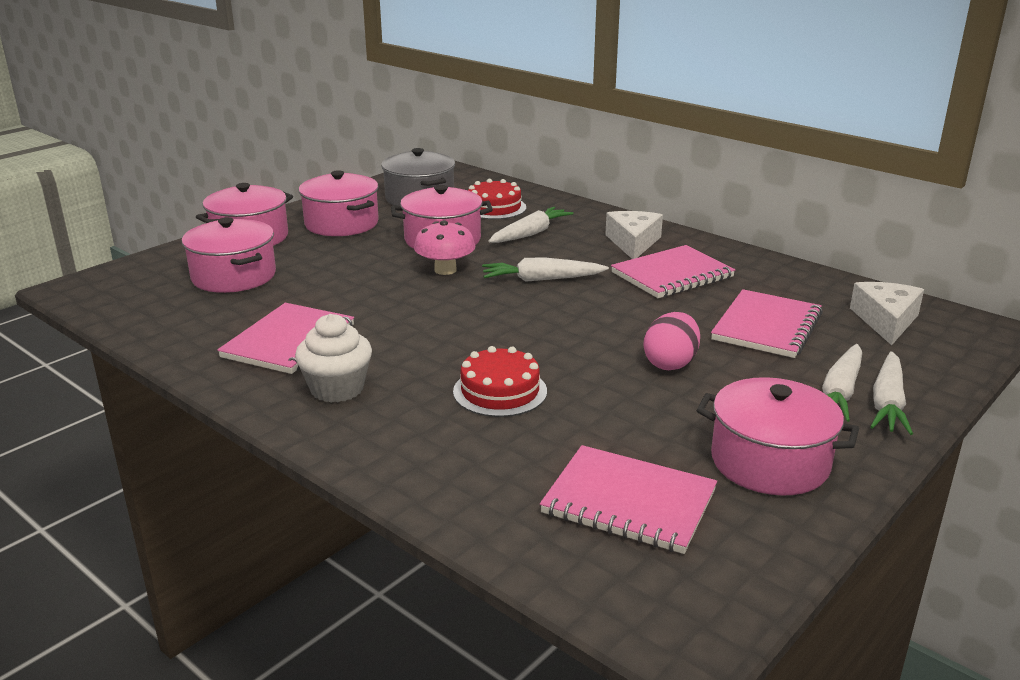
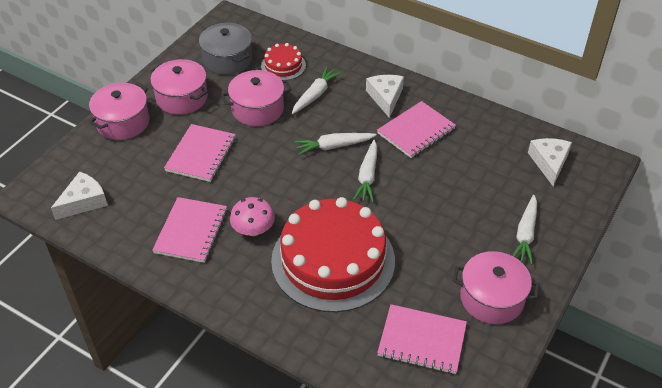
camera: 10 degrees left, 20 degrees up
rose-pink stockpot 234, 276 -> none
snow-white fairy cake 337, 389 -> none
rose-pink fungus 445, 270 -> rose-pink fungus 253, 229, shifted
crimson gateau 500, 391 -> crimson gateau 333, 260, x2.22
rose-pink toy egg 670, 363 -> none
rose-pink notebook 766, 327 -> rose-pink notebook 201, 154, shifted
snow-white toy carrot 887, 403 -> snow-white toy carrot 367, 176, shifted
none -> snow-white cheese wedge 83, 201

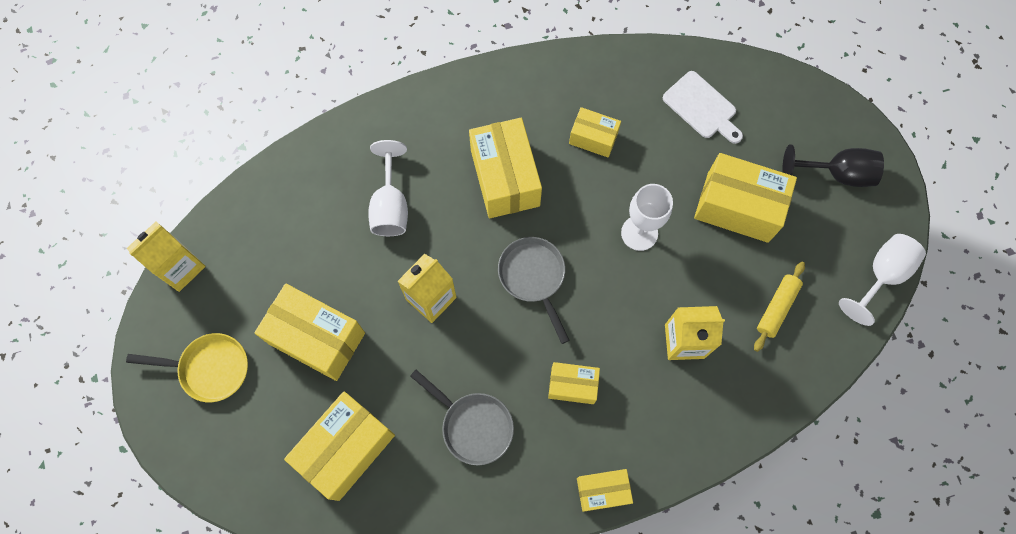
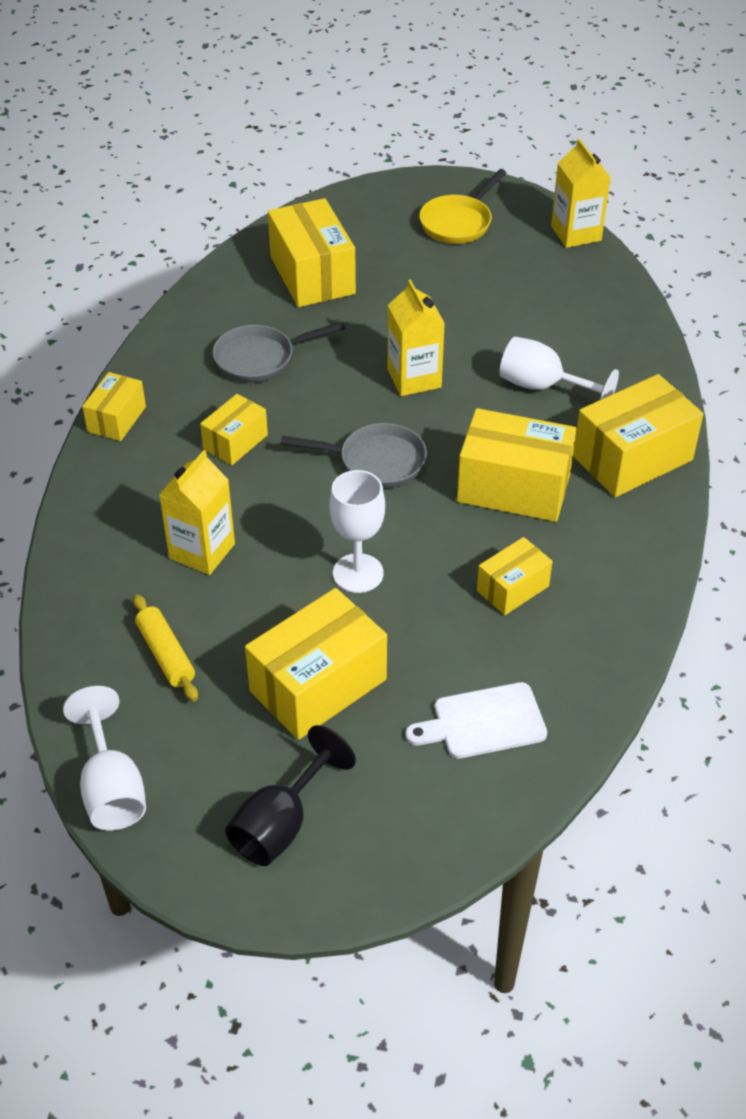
camera: 120 degrees right, 25 degrees down
yellow package 317, 338 -> yellow package 632, 458, shifted

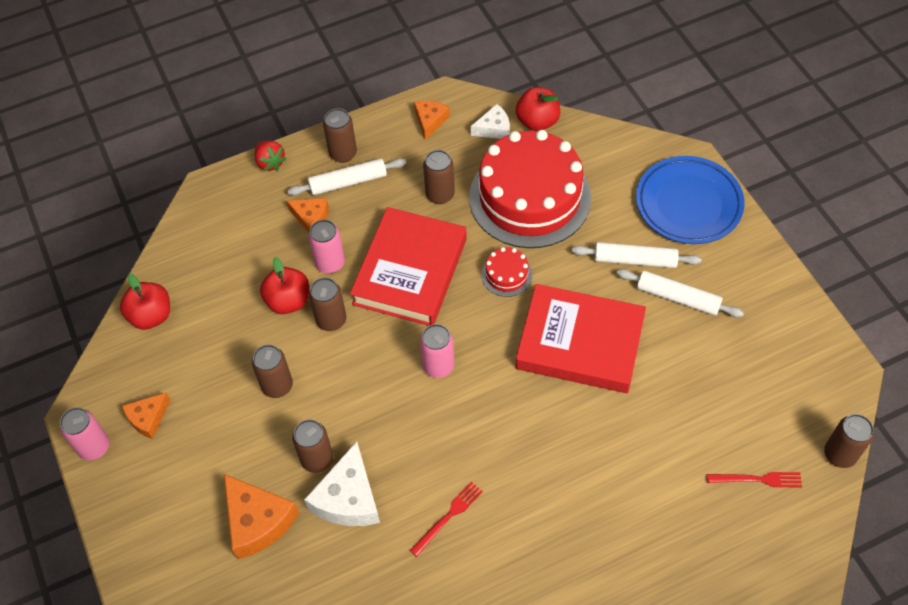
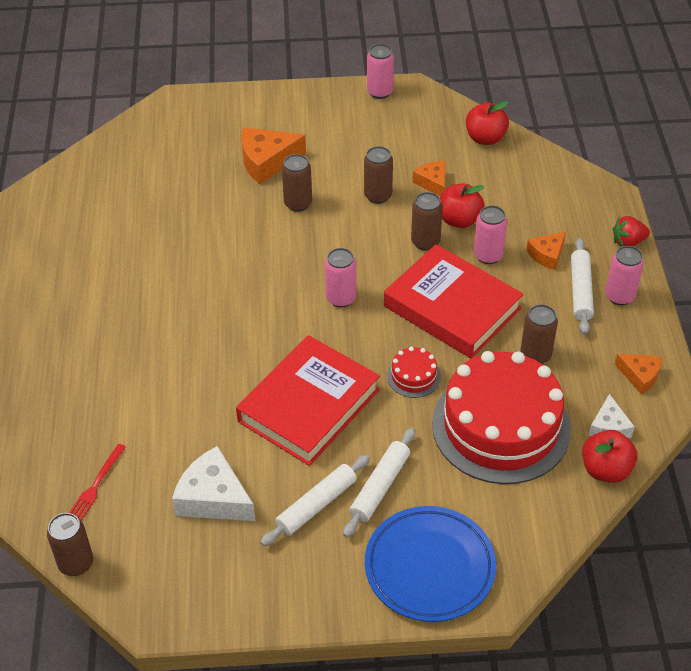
camera: 110 degrees right, 10 degrees down
orange-coloured cheese wedge 148, 418 -> orange-coloured cheese wedge 432, 183, shifted
snow-white cheese wedge 348, 498 -> snow-white cheese wedge 213, 498, shifted
dark brown tin 343, 153 -> rose-pink tin 619, 296
crimson table fork 448, 517 -> none

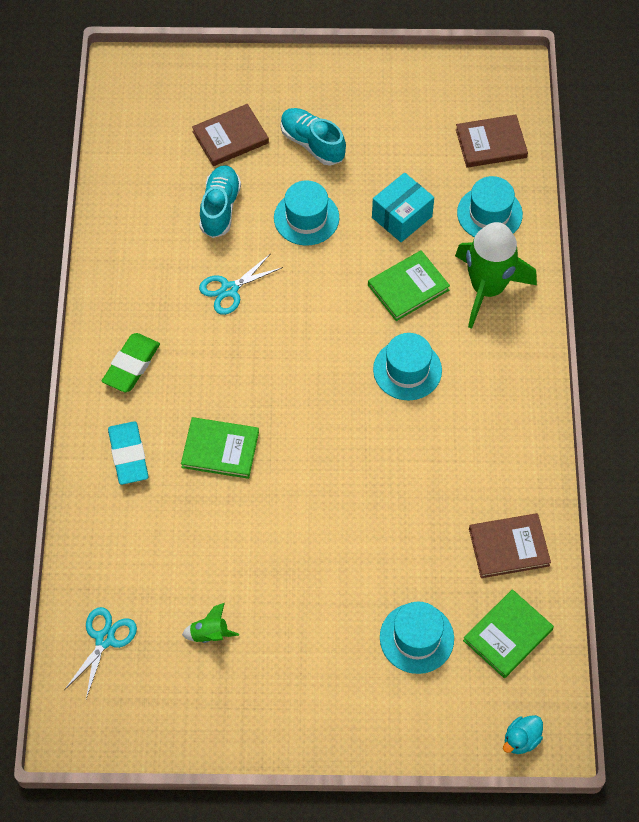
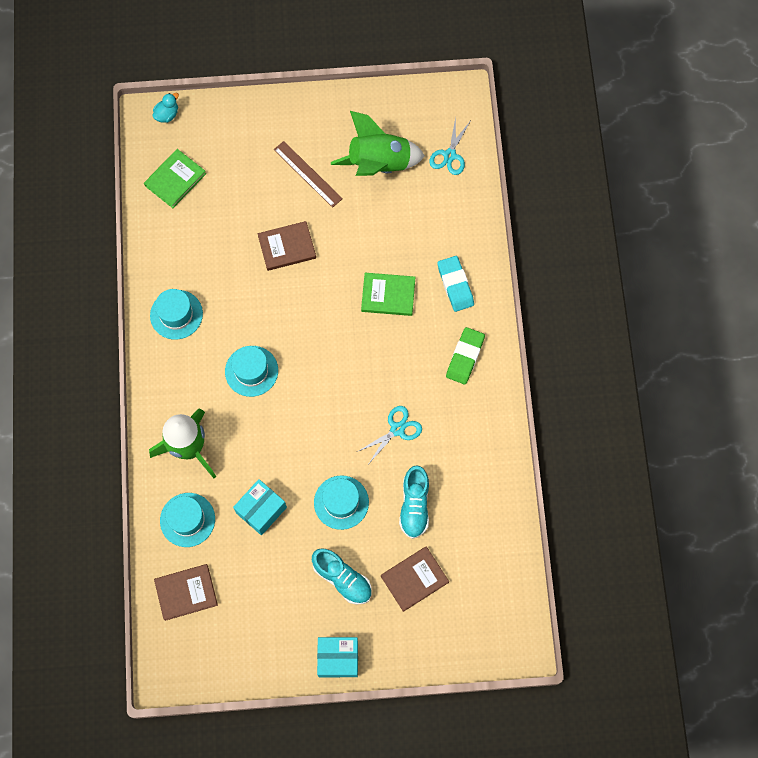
camera: 175 degrees right, 10 degrees up
leaf-green toy rocket 210, 634 -> leaf-green toy rocket 379, 164, x2.40
leaf-green hardcover 408, 287 -> none
teal hat 416, 638 -> teal hat 176, 314, shifted
dark brown hardcover 509, 547 -> dark brown hardcover 287, 247, shifted
none -> dark brown measuring stick 308, 174
none -> teal package 338, 658

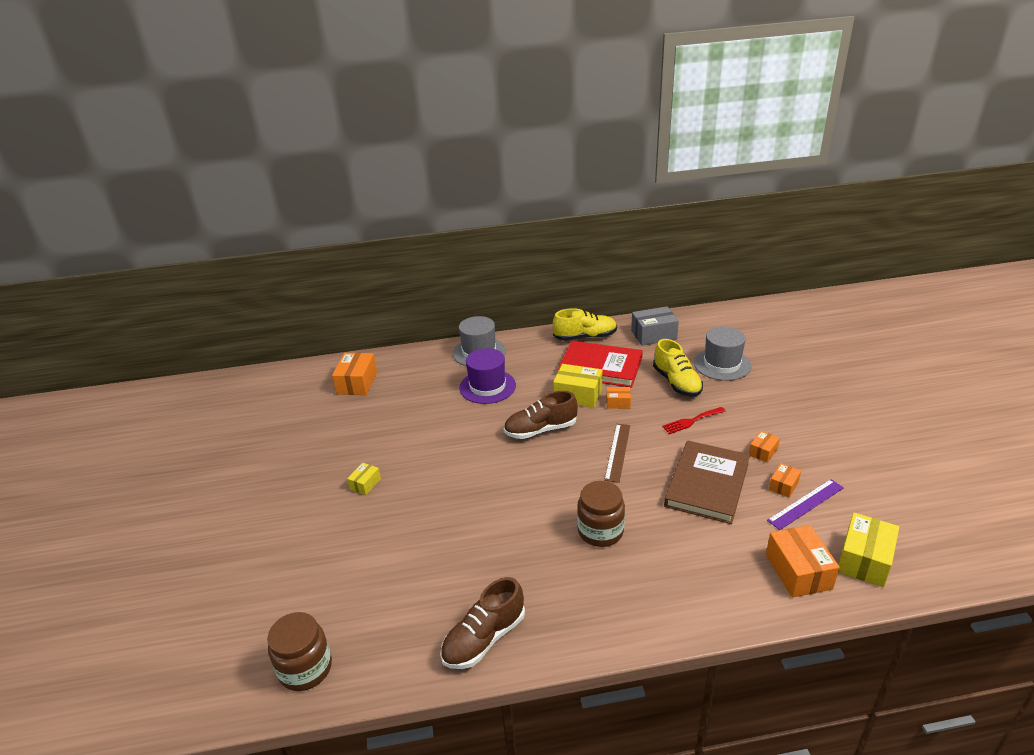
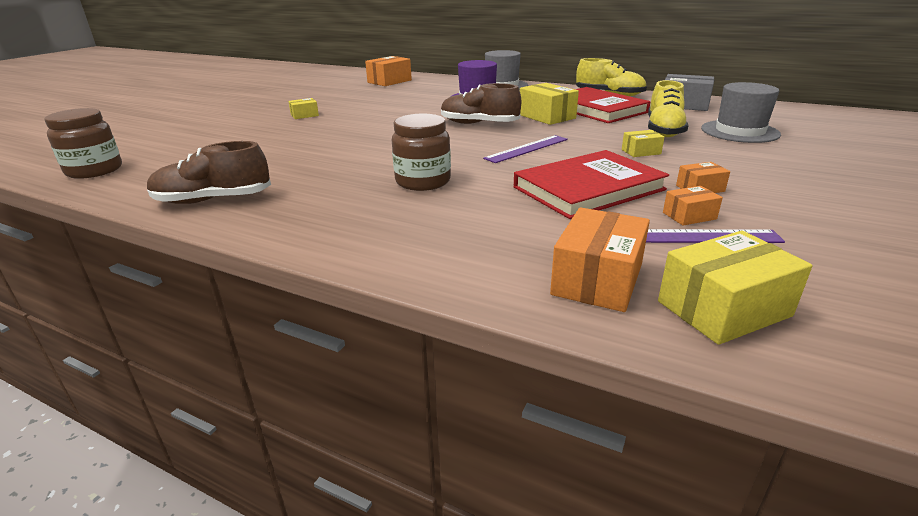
camera: 35 degrees right, 5 degrees down
dark brown measuring stick 617, 452 -> royal purple measuring stick 527, 149
orange-coloured package 618, 403 -> none
crimson table fork 691, 421 -> yellow package 641, 152
dark brown hardcover 707, 484 -> crimson hardcover 588, 188

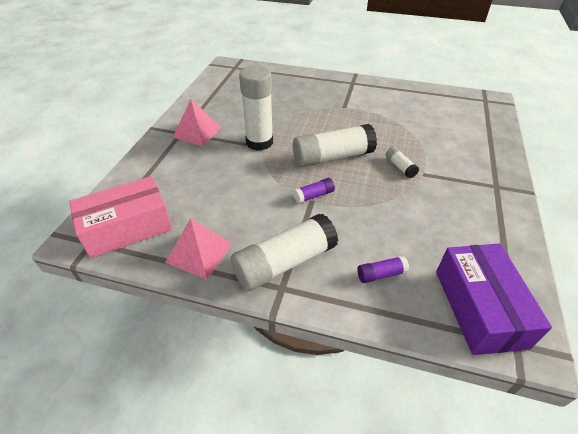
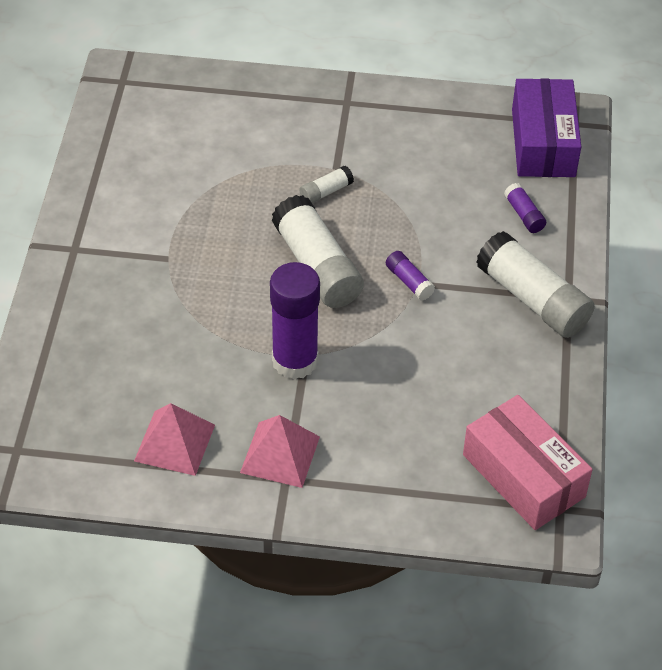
camera: 100 degrees left, 5 degrees up
rose-pink pyramid shape 199, 253 -> rose-pink pyramid shape 174, 443, shifted
snow-white glue 259, 142 -> royal purple glue 295, 361
royal purple package 479, 308 -> royal purple package 543, 143, 75 degrees counterclockwise

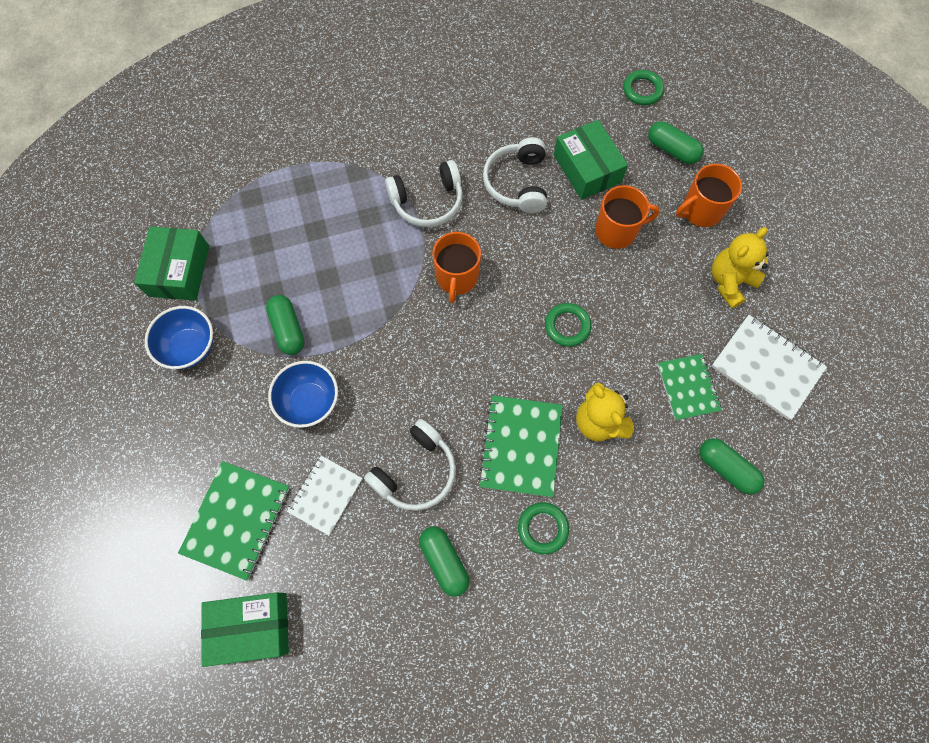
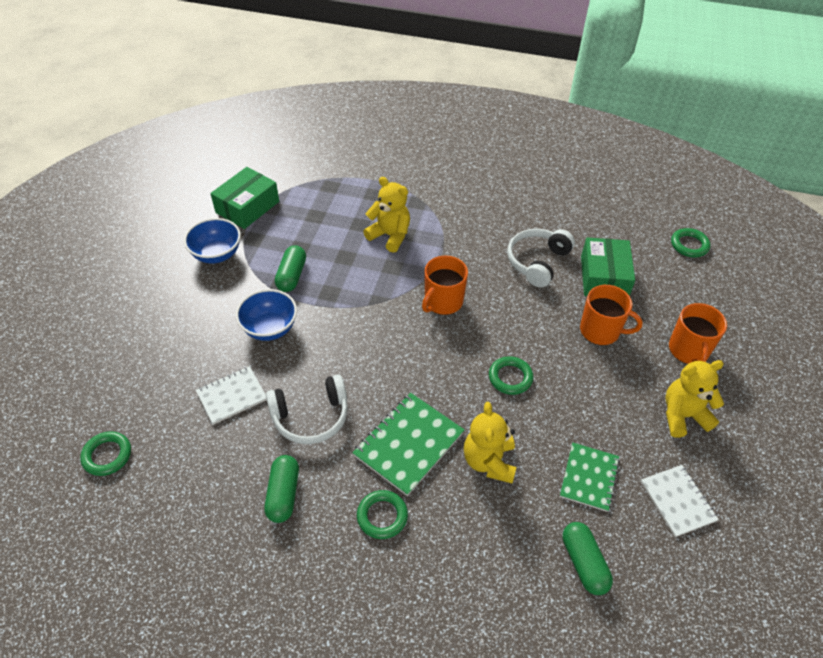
camera: 30 degrees right, 20 degrees down
leaf-green notebook 236, 520 -> none
leaf-green package 251, 627 -> leaf-green ring 107, 455
snow-white over-ear headphones 427, 202 -> none
leaf-green pill 672, 150 -> none
orange-coloured coffee mug 700, 211 -> orange-coloured coffee mug 688, 350, 90 degrees counterclockwise
snow-white notebook 766, 368 -> snow-white notebook 677, 501, x0.67
none -> yellow teddy bear 390, 236

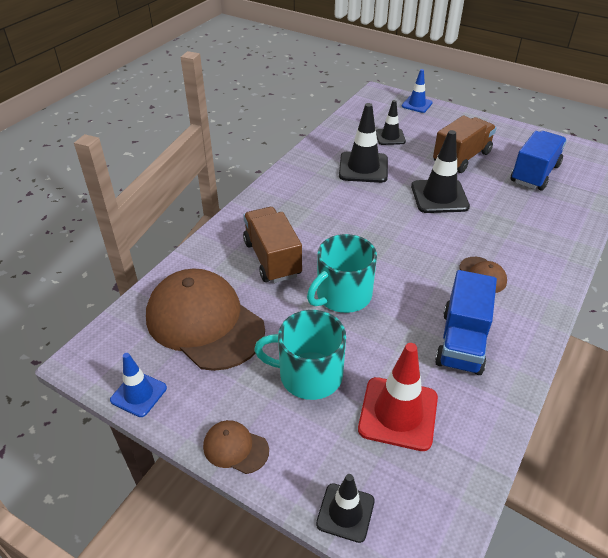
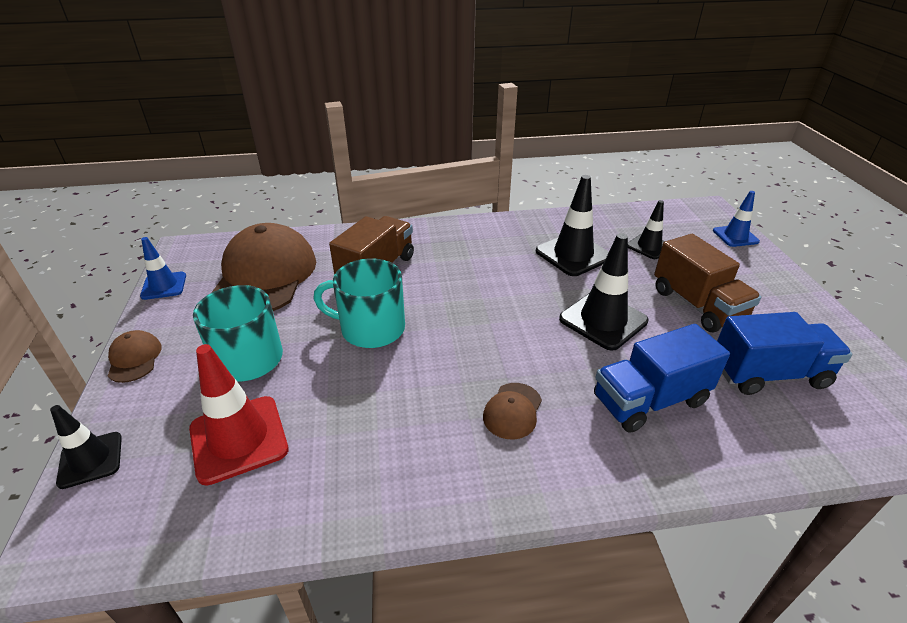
camera: 50 degrees right, 5 degrees down
dark brown toy truck 461, 158 -> dark brown toy truck 697, 305, 60 degrees clockwise
blue toy truck 462, 341 -> blue toy truck 650, 400, shifted

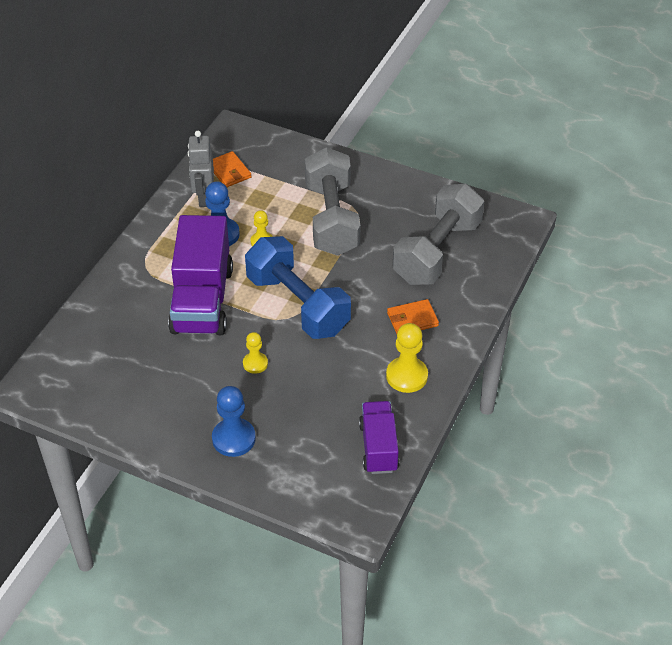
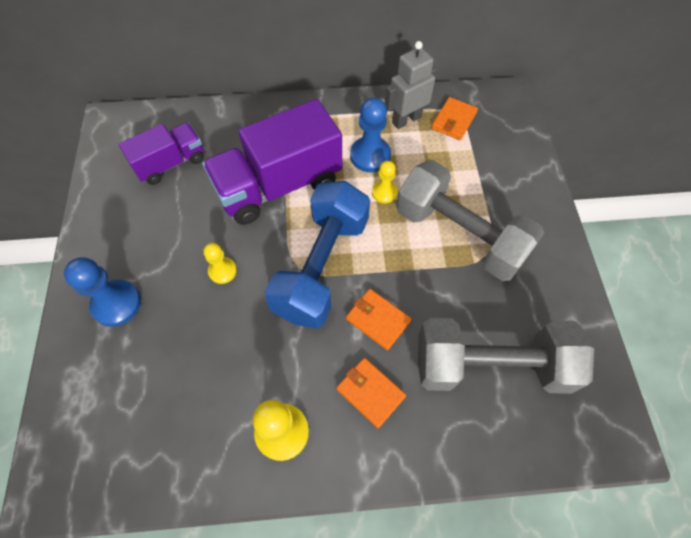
camera: 60 degrees right, 15 degrees up
ash-grey dumbbell 332, 219 -> ash-grey dumbbell 459, 235, 75 degrees clockwise
royal purple toy truck 378, 447 -> royal purple toy truck 171, 163, shifted
none -> orange-coloured card wallet 378, 320

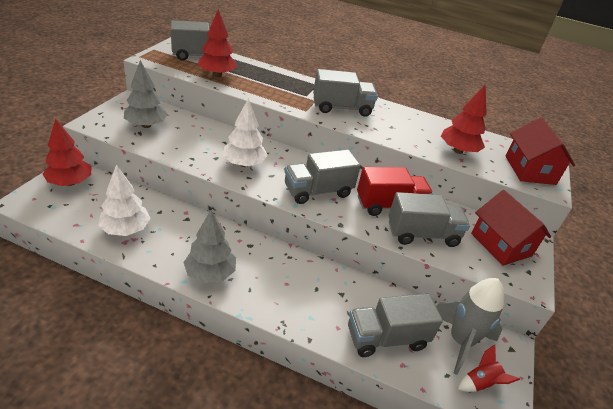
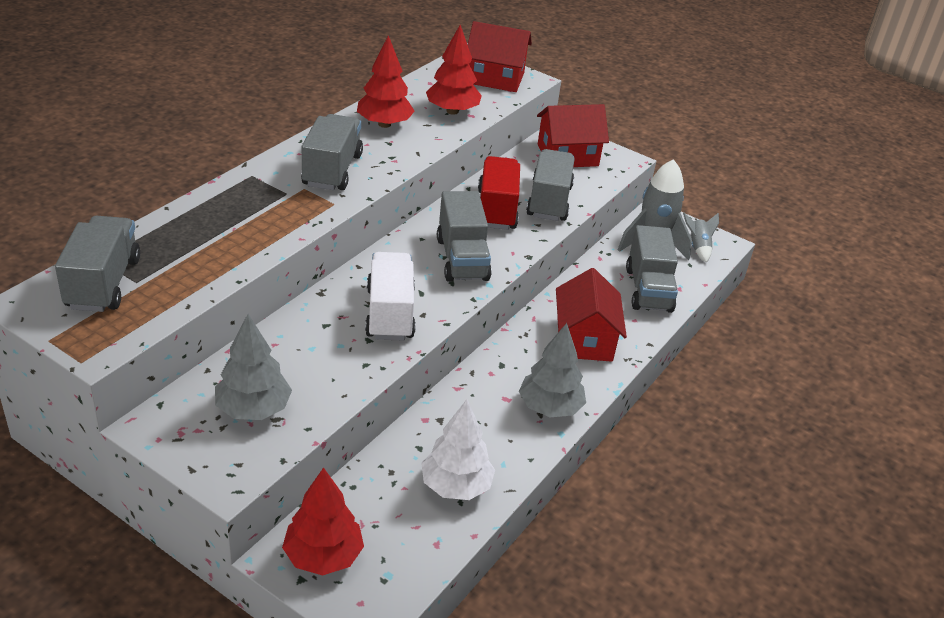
camera: 75 degrees left, 0 degrees up
crimson fir tree 217, 75 -> crimson fir tree 384, 124, shifted
snow-white fir tree 244, 164 -> snow-white toy truck 390, 313
crimson toy rocket 480, 383 -> ash-grey toy rocket 698, 247
none -> crimson toy house 584, 339

